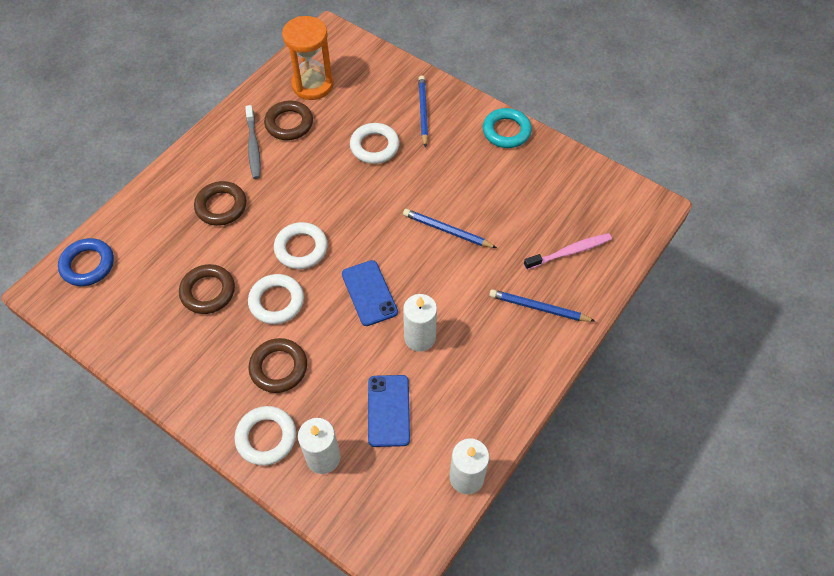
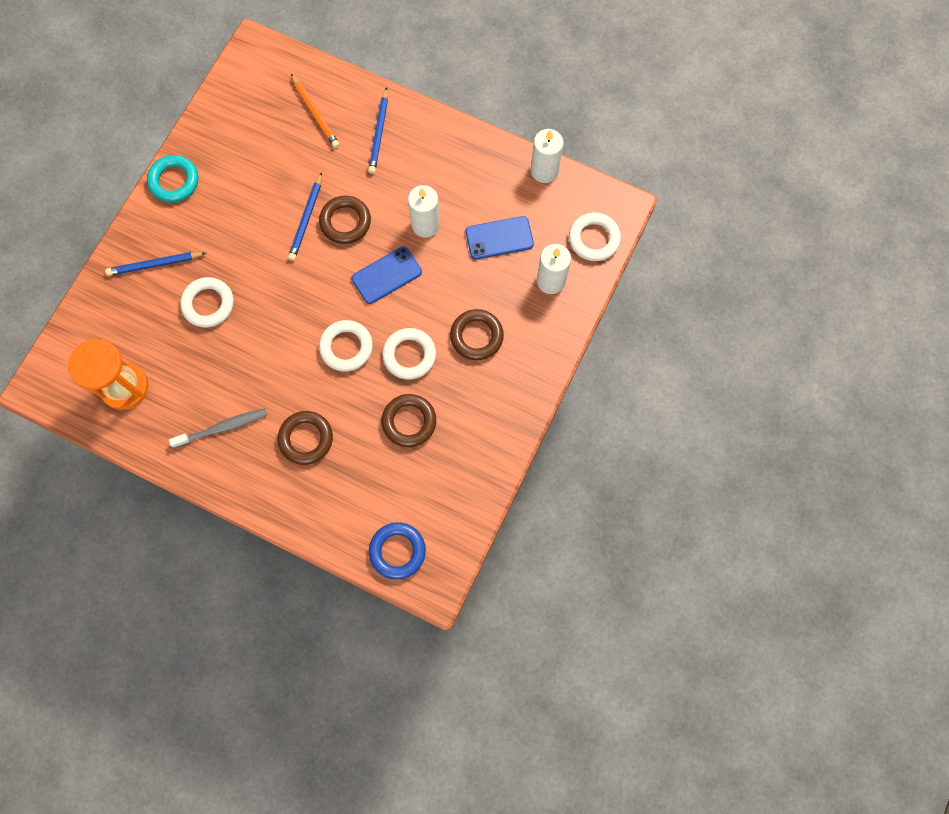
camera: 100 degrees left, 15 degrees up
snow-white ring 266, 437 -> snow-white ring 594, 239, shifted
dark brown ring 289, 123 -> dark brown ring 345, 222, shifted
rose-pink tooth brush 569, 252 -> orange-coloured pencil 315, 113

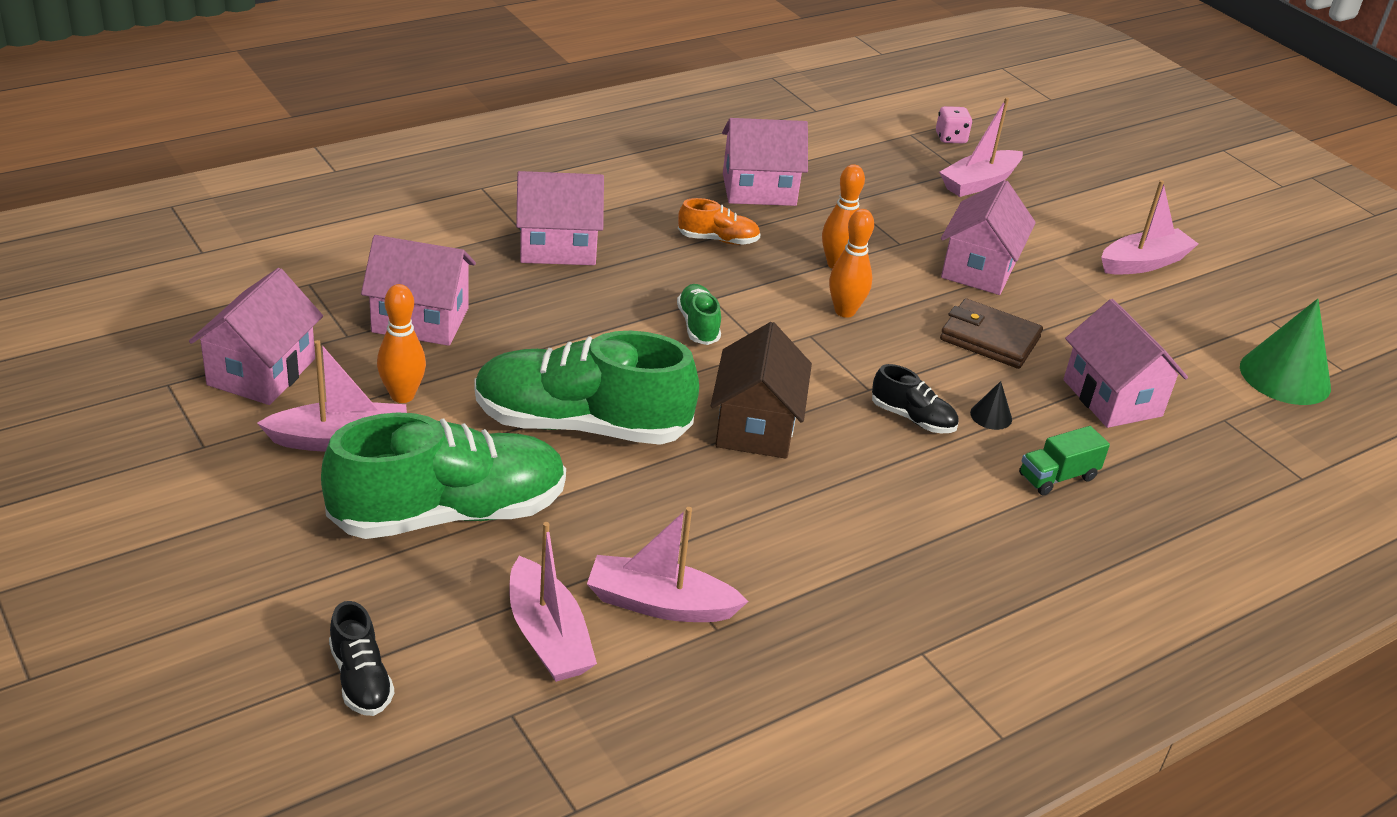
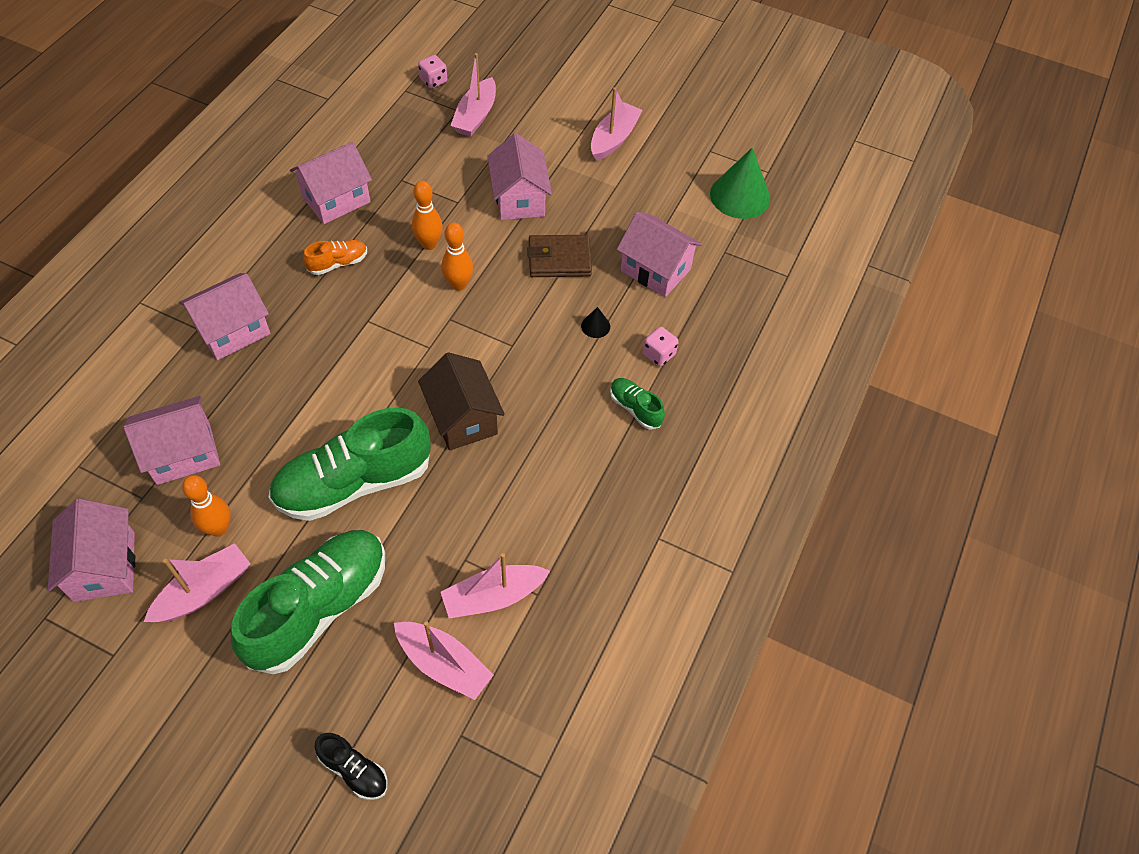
camera: 30 degrees left, 20 degrees up
leaf-green sneaker 698, 325 -> leaf-green sneaker 635, 408, shifted
black sneaker 912, 418 -> none
leaf-green toy truck 1057, 477 -> rose-pink die 659, 354

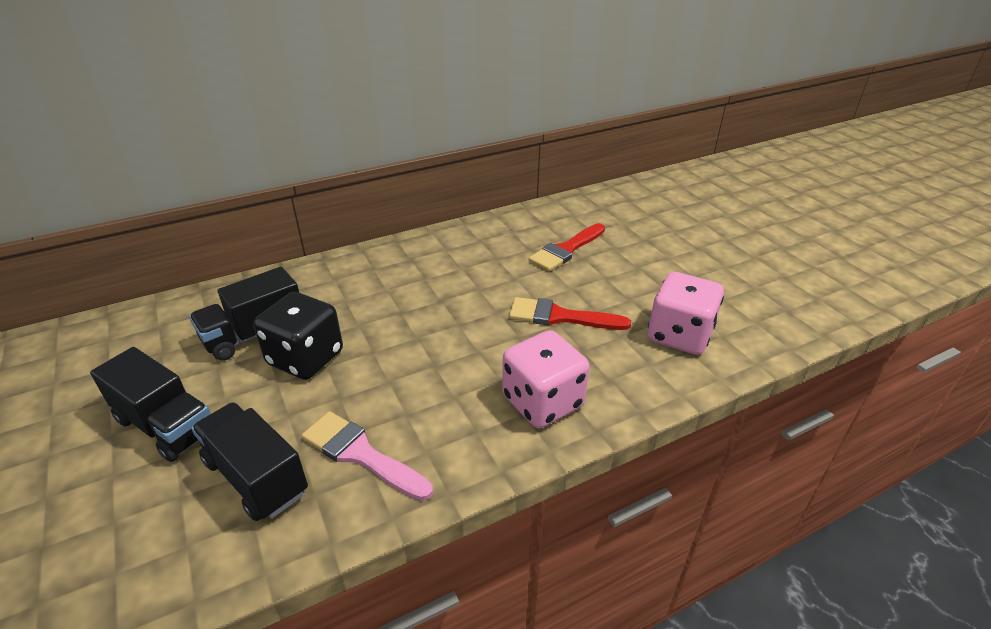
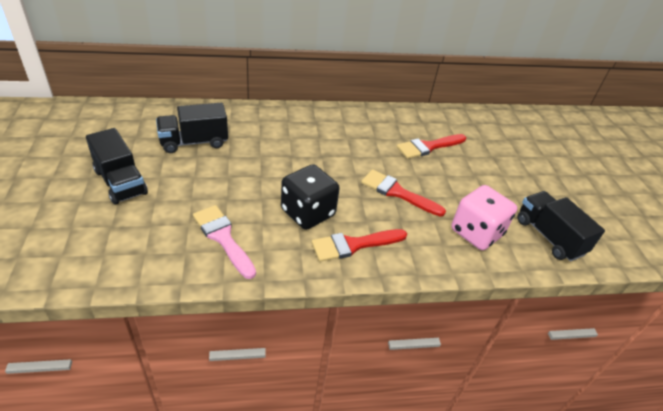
camera: 15 degrees right, 5 degrees up
black toy truck 256, 477 -> black toy truck 549, 237, shifted
black die 305, 358 -> black die 308, 212, shifted
rose-pink die 542, 402 -> crimson paint brush 354, 245

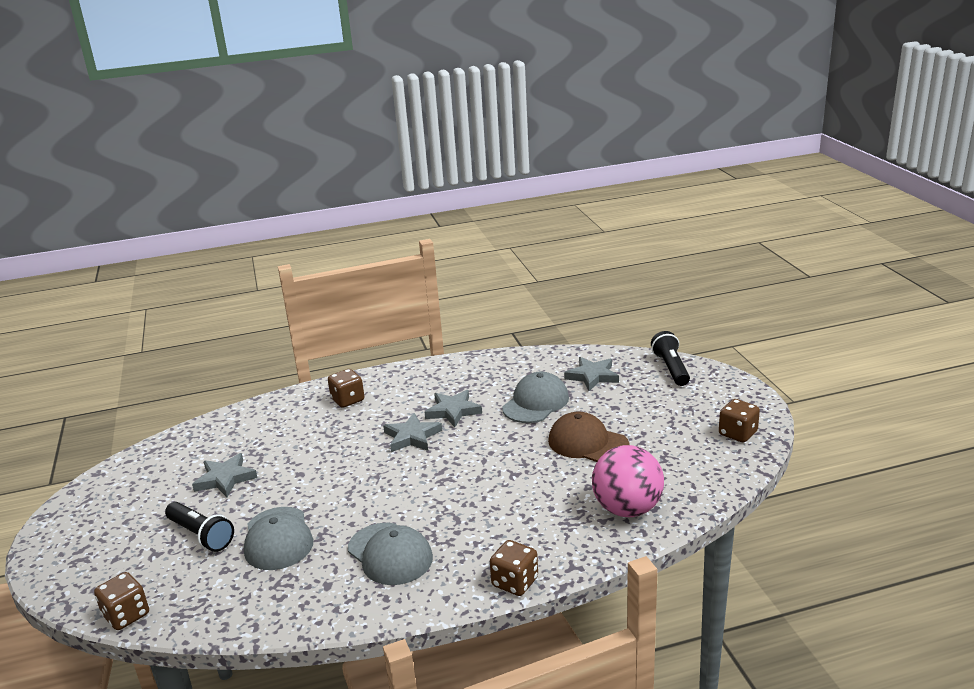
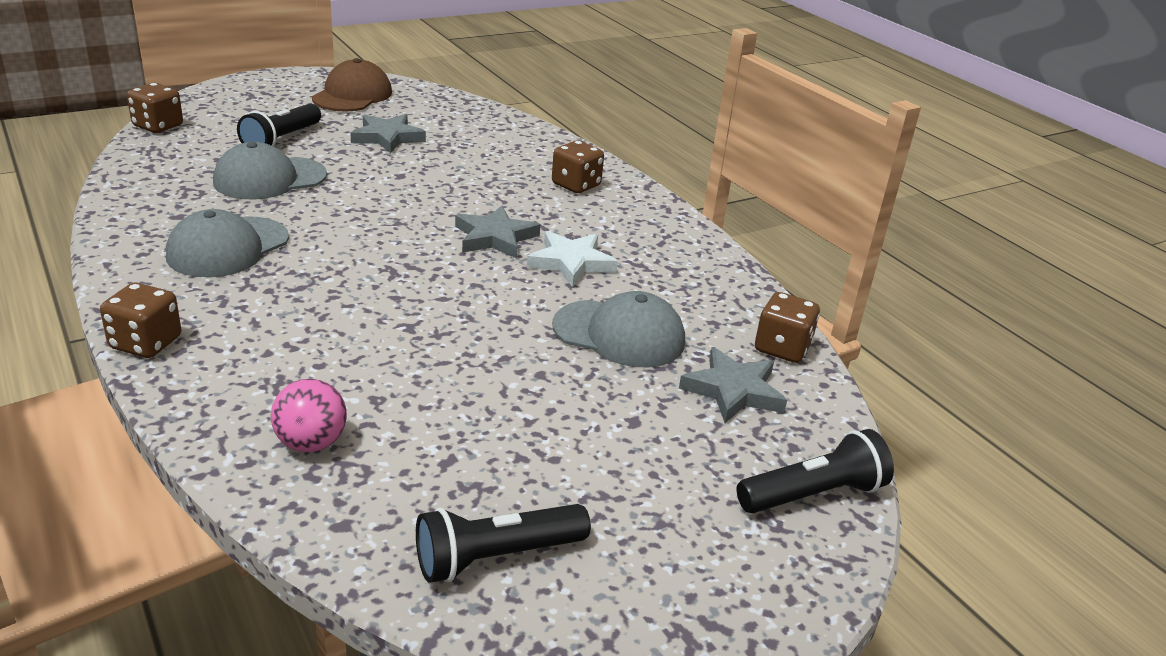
camera: 70 degrees right, 5 degrees up
ash-grey five-pointed star 453, 411 -> snow-white five-pointed star 571, 262
dark brown baseball cap 588, 443 -> dark brown baseball cap 352, 95, shifted
rose-pink play ball 627, 509 -> rose-pink play ball 311, 443, x0.58
dark brown die 738, 433 -> dark brown die 782, 348, shifted
none -> black flashlight 496, 557

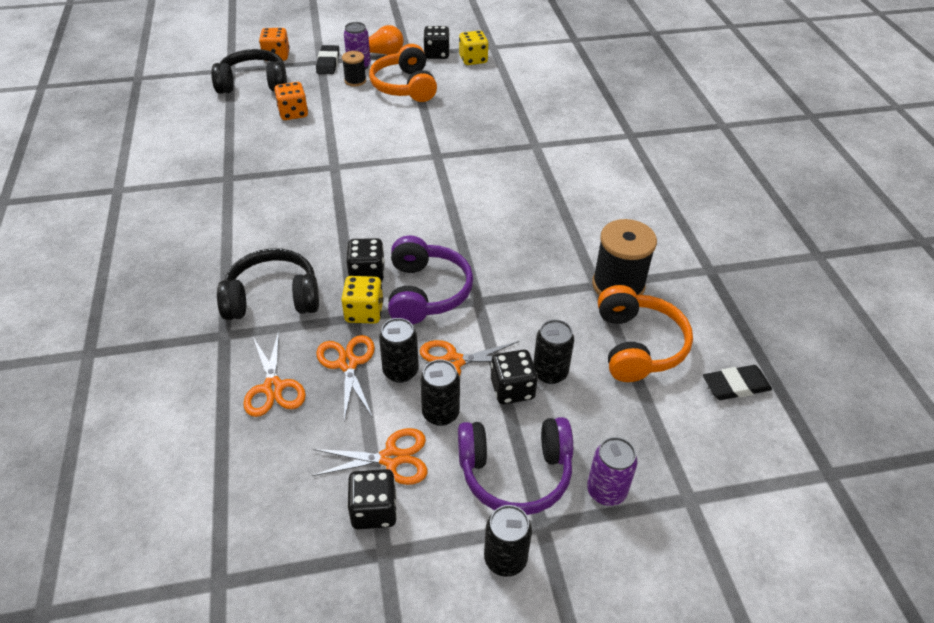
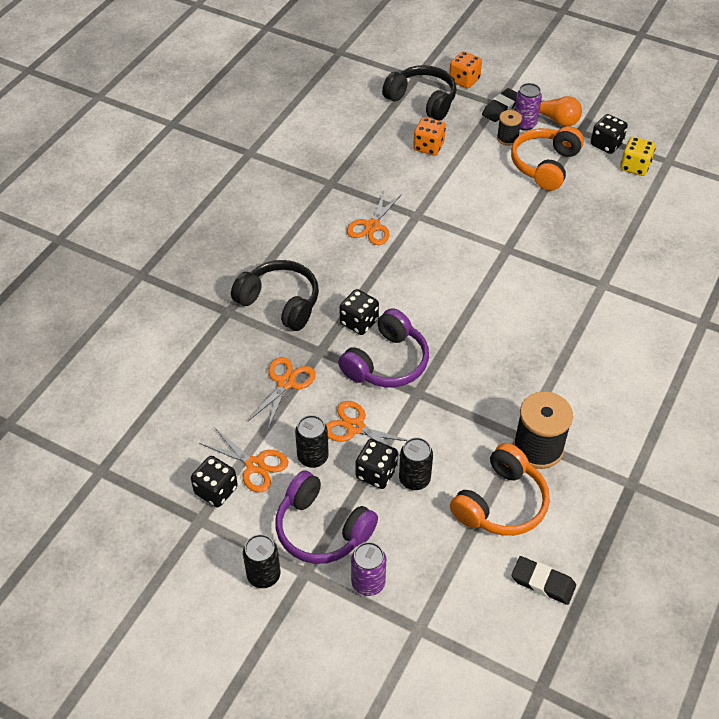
camera: 40 degrees right, 5 degrees up
orange-coloured pair of scissors 273, 387 -> orange-coloured pair of scissors 372, 226, shifted
yellow die 364, 312 -> none
black tin 400, 371 -> none

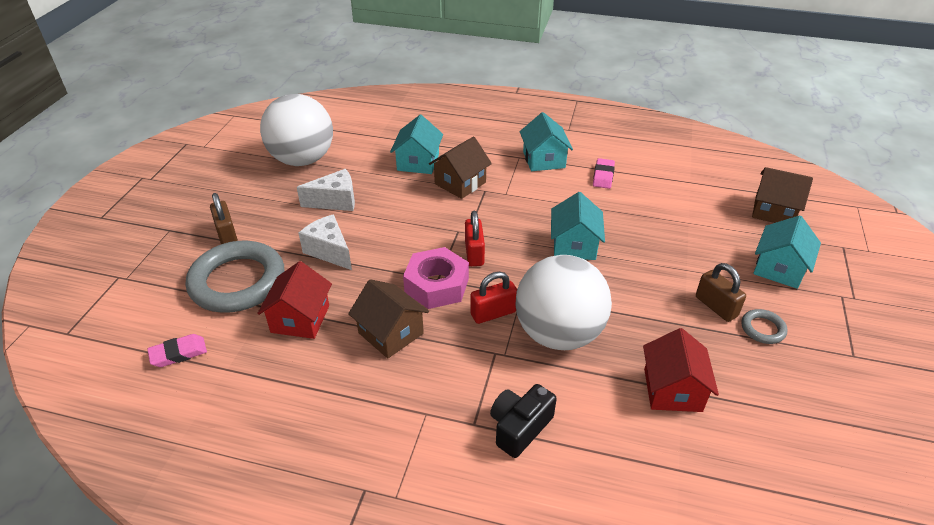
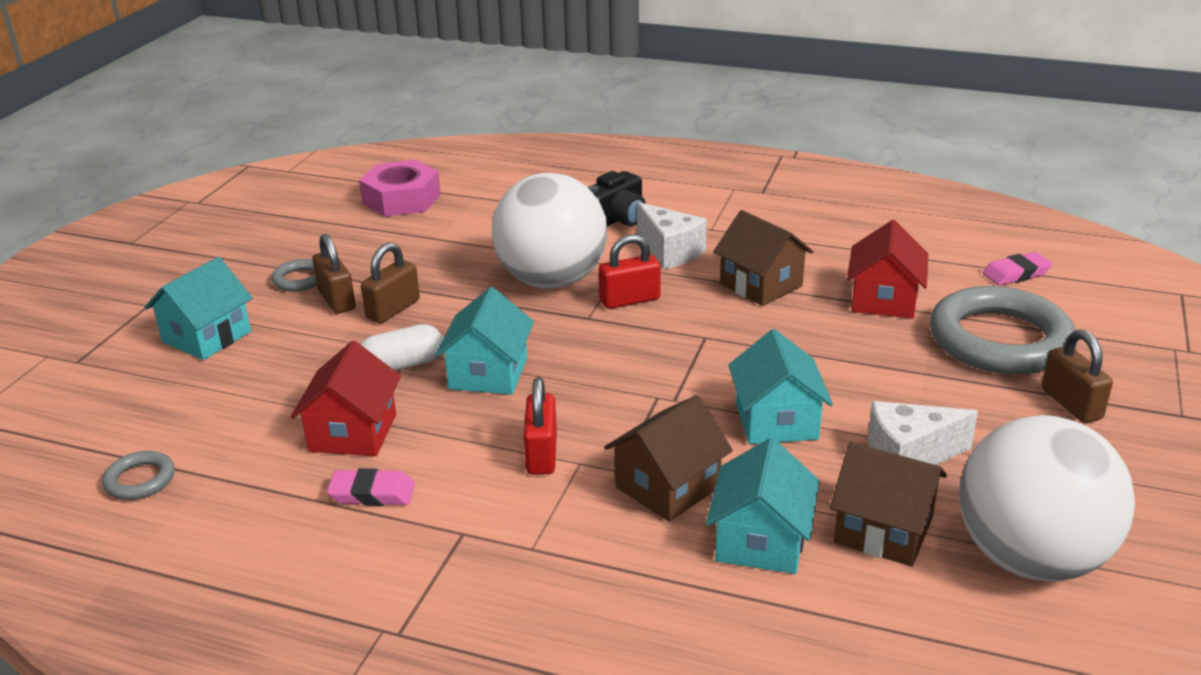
camera: 175 degrees left, 10 degrees down
snow-white cheese wedge 329, 251 -> snow-white cheese wedge 669, 252, shifted
rose-pink hex nut 436, 285 -> rose-pink hex nut 402, 199, shifted
crimson padlock 474, 253 -> crimson padlock 541, 454, shifted
teal toy house 544, 160 -> teal toy house 776, 421, shifted
rose-pink pencil eraser 603, 176 -> rose-pink pencil eraser 372, 493, 75 degrees clockwise
crimson toy house 672, 390 -> crimson toy house 353, 433, shifted
dark brown toy house 773, 211 -> dark brown toy house 883, 530, shifted
none -> ash-grey ring 140, 480
none -> snow-white pill 402, 365
none -> dark brown padlock 393, 309

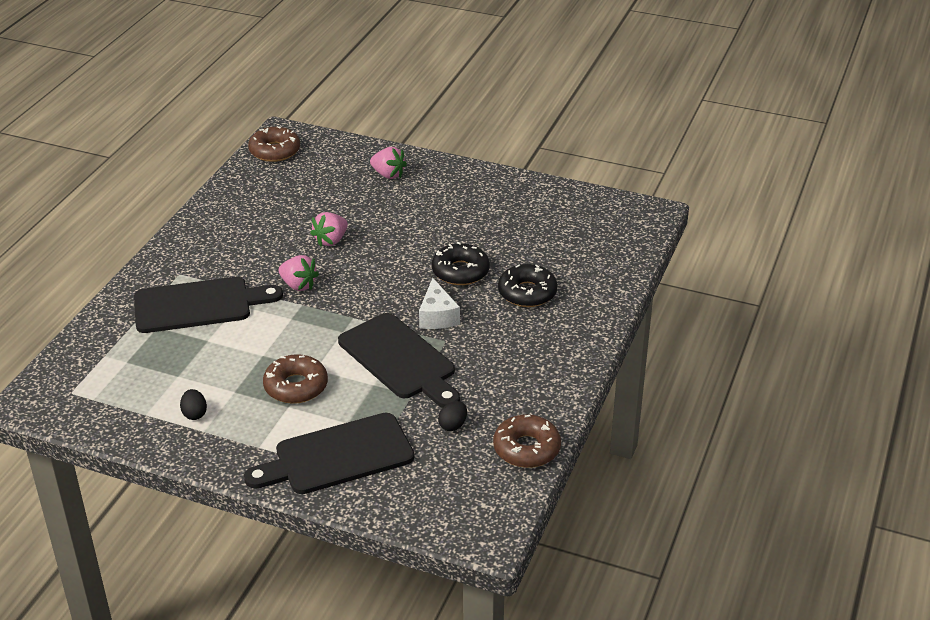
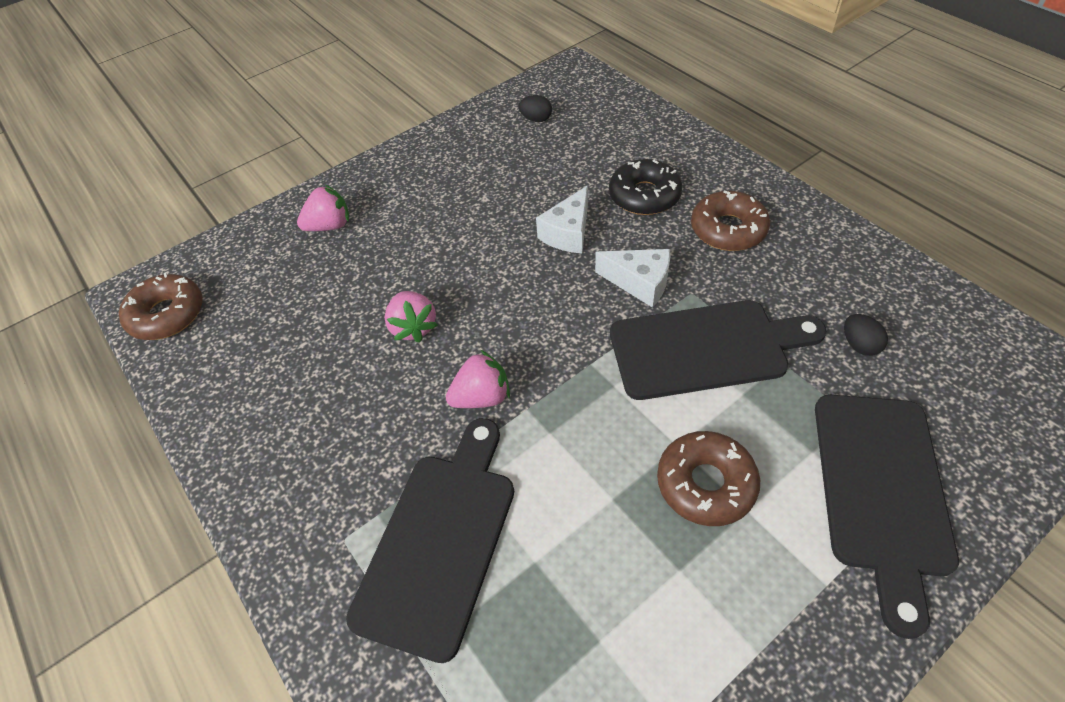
camera: 55 degrees left, 15 degrees up
black toy egg 194, 414 -> black toy egg 536, 119, shifted
black donut 460, 271 -> snow-white cheese wedge 568, 233
dark brown donut 526, 449 -> dark brown donut 728, 229, shifted

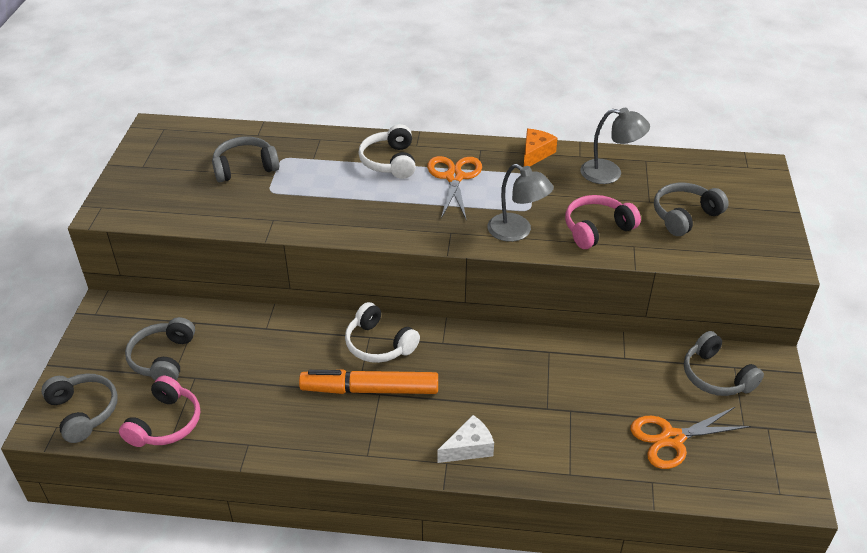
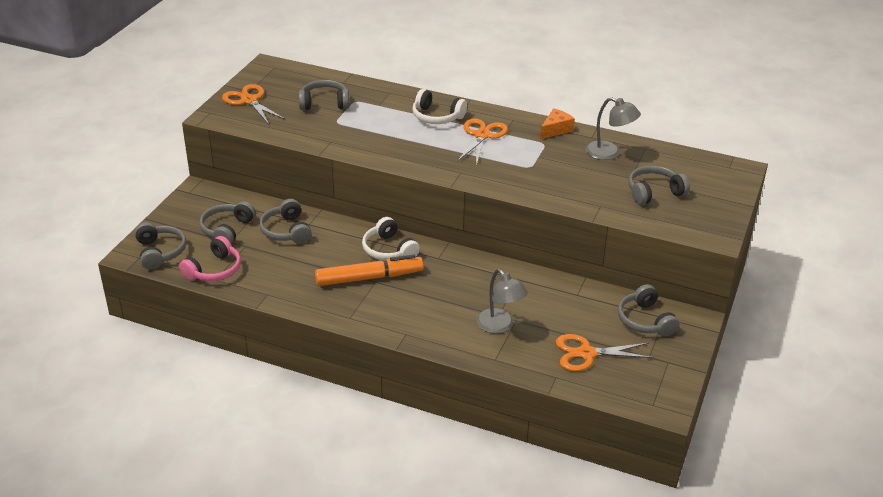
camera: 15 degrees right, 5 degrees down
orange-coloured marker 370, 390 -> orange-coloured marker 369, 278, 150 degrees clockwise
snow-white over-ear headphones 390, 161 -> snow-white over-ear headphones 437, 117, 75 degrees counterclockwise
snow-white cheese wedge 469, 448 -> none
ash-grey desk lamp 517, 232 -> ash-grey desk lamp 500, 326, shifted
rose-pink over-ear headphones 597, 229 -> none
none -> orange-coloured pair of scissors 249, 100
none -> ash-grey over-ear headphones 286, 231

